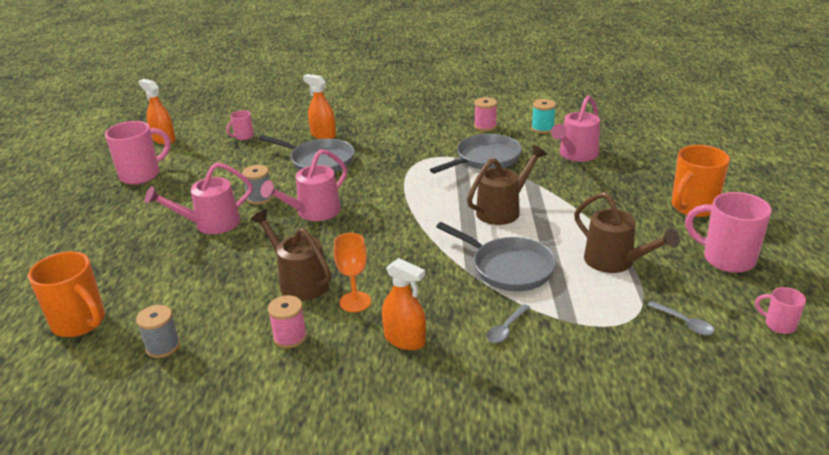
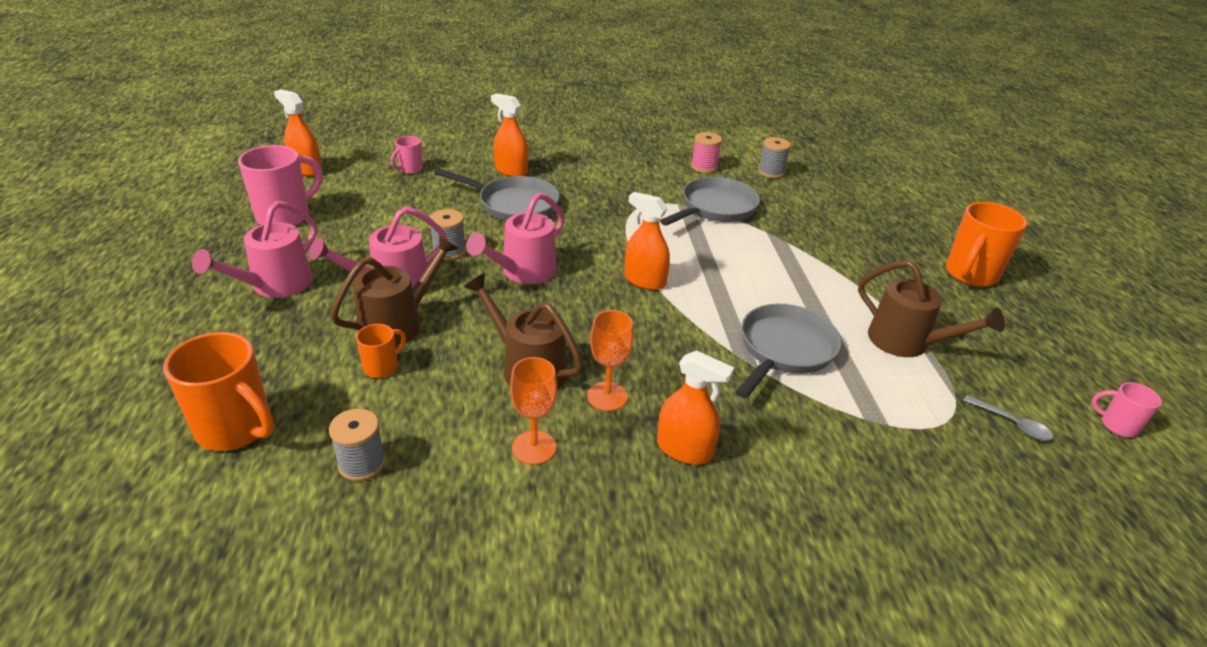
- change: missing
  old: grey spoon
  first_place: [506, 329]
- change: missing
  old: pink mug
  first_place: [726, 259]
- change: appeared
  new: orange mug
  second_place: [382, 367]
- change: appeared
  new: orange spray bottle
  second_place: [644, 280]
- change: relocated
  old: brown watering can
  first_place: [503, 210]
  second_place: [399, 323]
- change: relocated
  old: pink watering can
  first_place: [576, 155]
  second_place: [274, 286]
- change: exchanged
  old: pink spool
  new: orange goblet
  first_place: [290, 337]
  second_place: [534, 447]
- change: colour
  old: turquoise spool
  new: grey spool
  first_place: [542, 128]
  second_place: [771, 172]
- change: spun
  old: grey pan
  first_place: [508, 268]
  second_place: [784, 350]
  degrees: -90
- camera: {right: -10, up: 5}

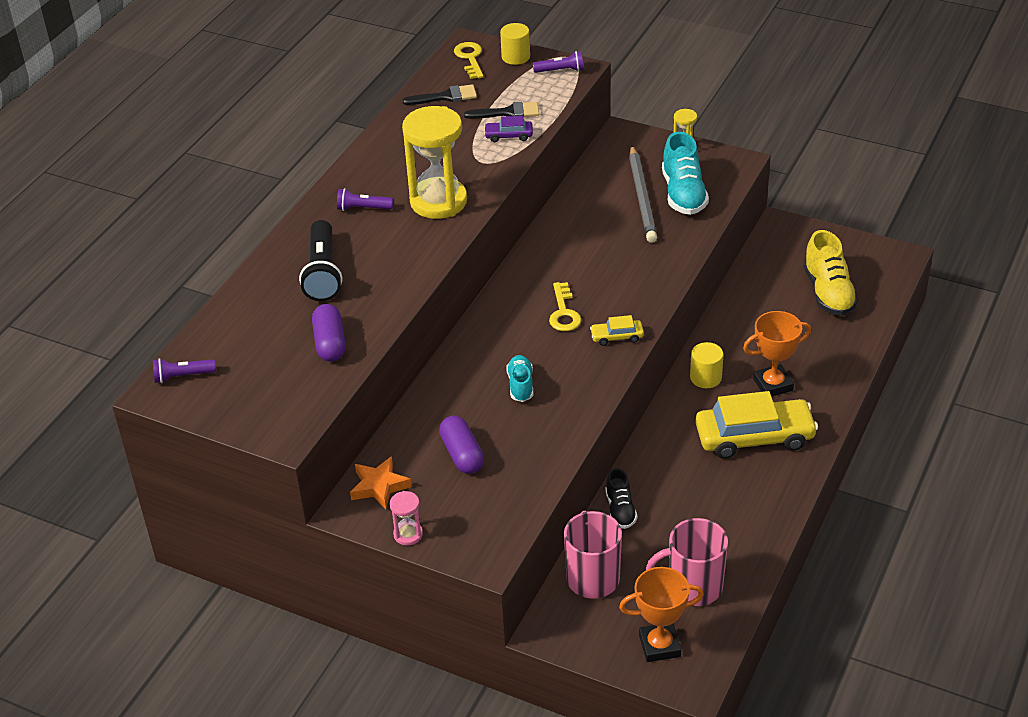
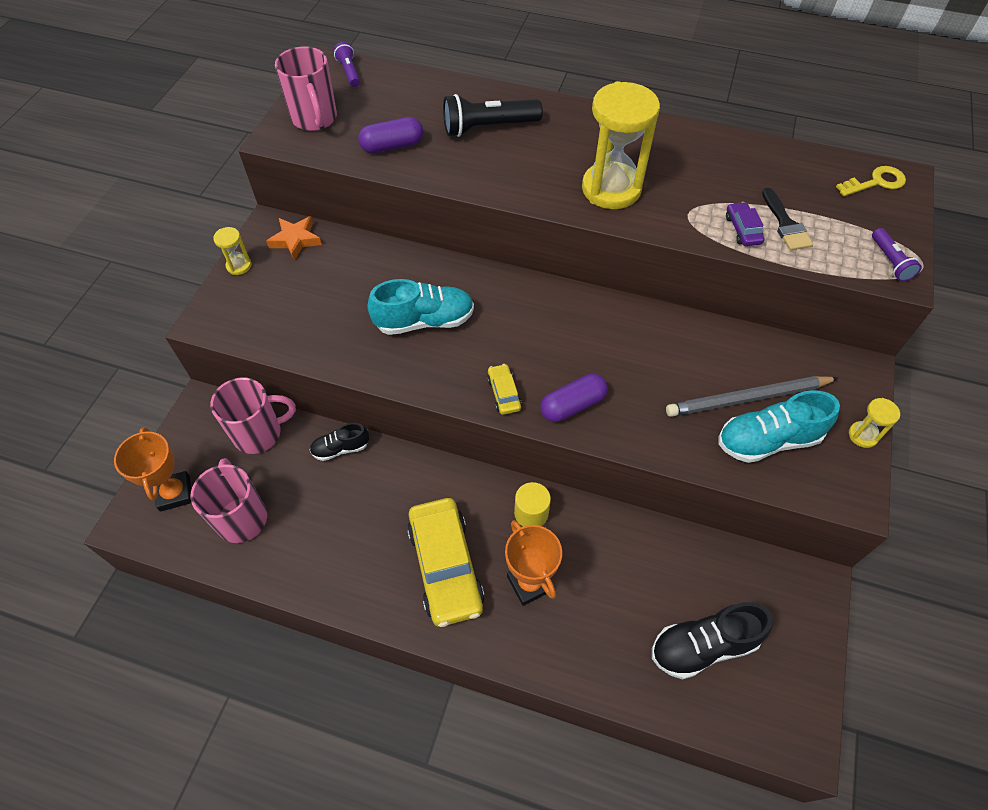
- change: missing
  old: purple flashlight
  first_place: [363, 208]
- change: missing
  old: black brush
  first_place: [445, 97]
- change: missing
  old: yellow cylinder
  first_place: [515, 57]
- change: missing
  old: yellow key
  first_place: [564, 312]
- change: appeared
  new: pink mug
  second_place: [315, 119]
- change: relocated
  old: purple capsule
  first_place: [462, 454]
  second_place: [572, 405]
- change: colour
  old: pink hourglass
  new: yellow hourglass
  first_place: [408, 534]
  second_place: [239, 266]
- change: colour
  old: yellow shoe
  new: black shoe
  first_place: [828, 293]
  second_place: [703, 646]
- change: size
  old: turquoise shoe
  first_place: [520, 385]
  second_place: [424, 321]
  factor: 1.7
- camera: {right: 80, up: 15}

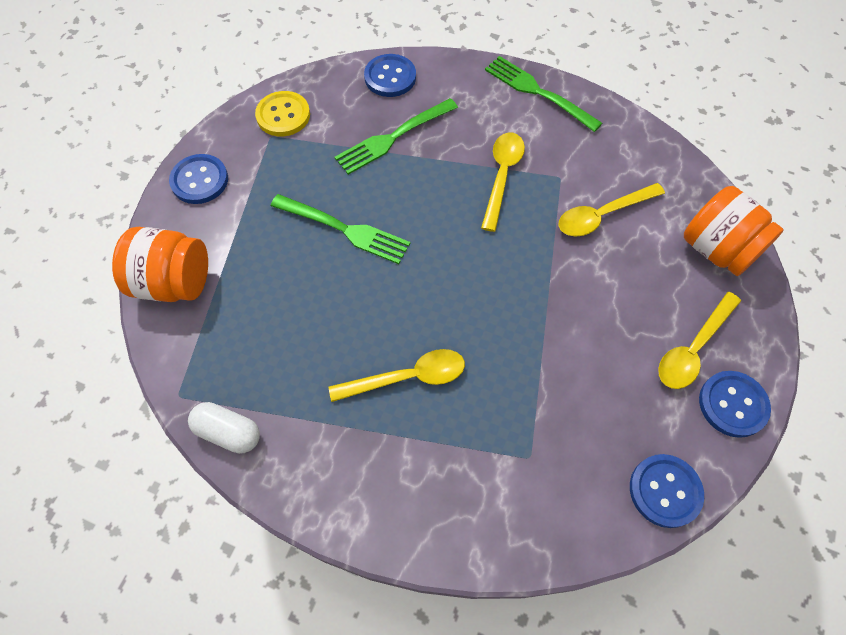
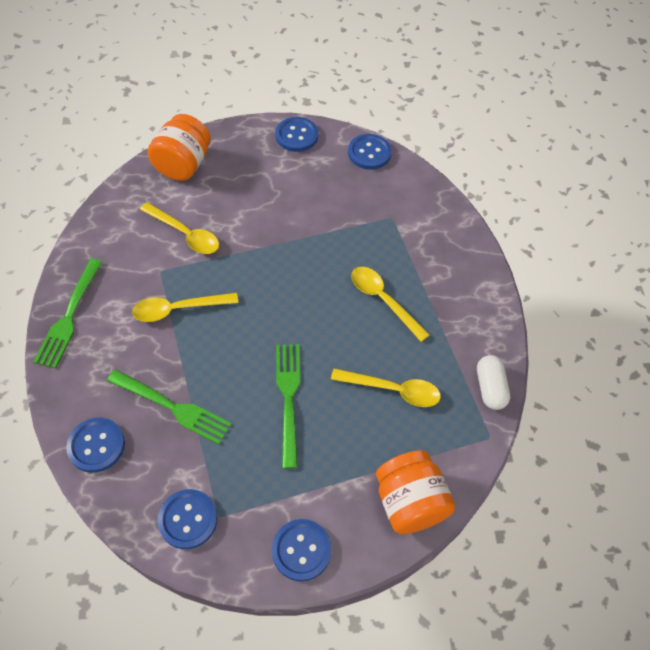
- change: relocated
  old: yellow spoon
  first_place: [693, 348]
  second_place: [393, 390]
- change: colour
  old: yellow button
  new: blue button
  first_place: [283, 115]
  second_place: [188, 519]
- camera: {right: -120, up: -5}

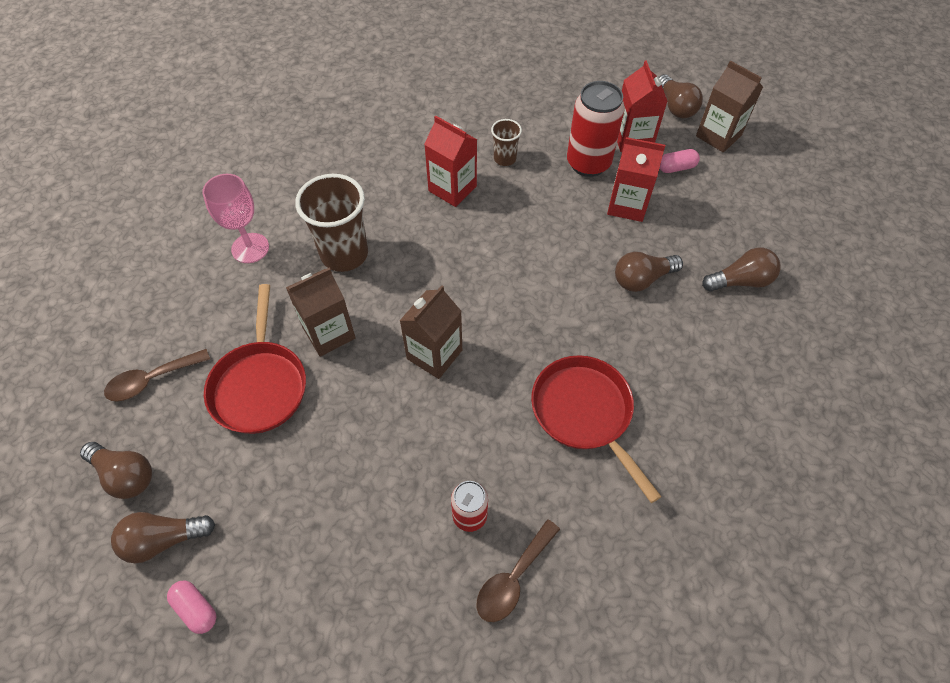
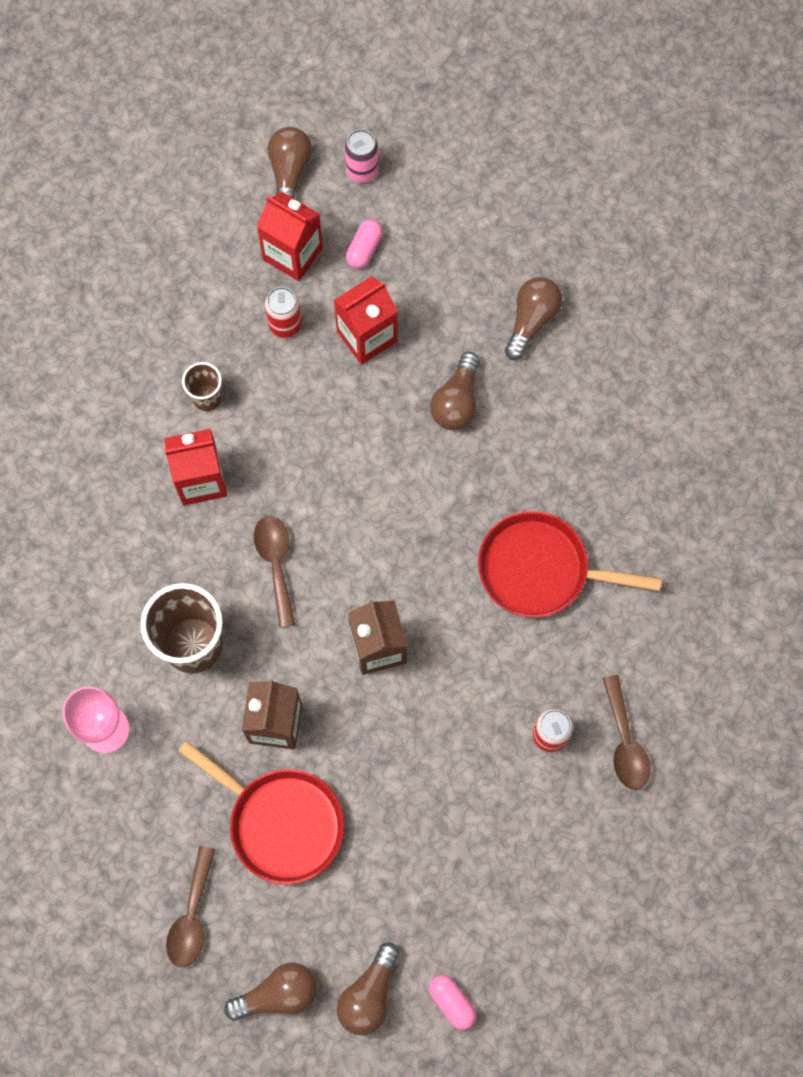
- change: appeared
  new: brown spoon
  second_place: [276, 564]
- change: exchanged
  old: brown carton
  new: pink can
  first_place: [718, 136]
  second_place: [362, 171]
- change: spun
  old: pink capsule
  first_place: [196, 609]
  second_place: [452, 1002]
  degrees: 60
- change: spun
  old: brown light bulb
  first_place: [675, 107]
  second_place: [289, 172]
  degrees: -105
- change: size
  old: red can
  first_place: [588, 163]
  second_place: [285, 324]
  factor: 0.57
- camera: {right: -50, up: 15}

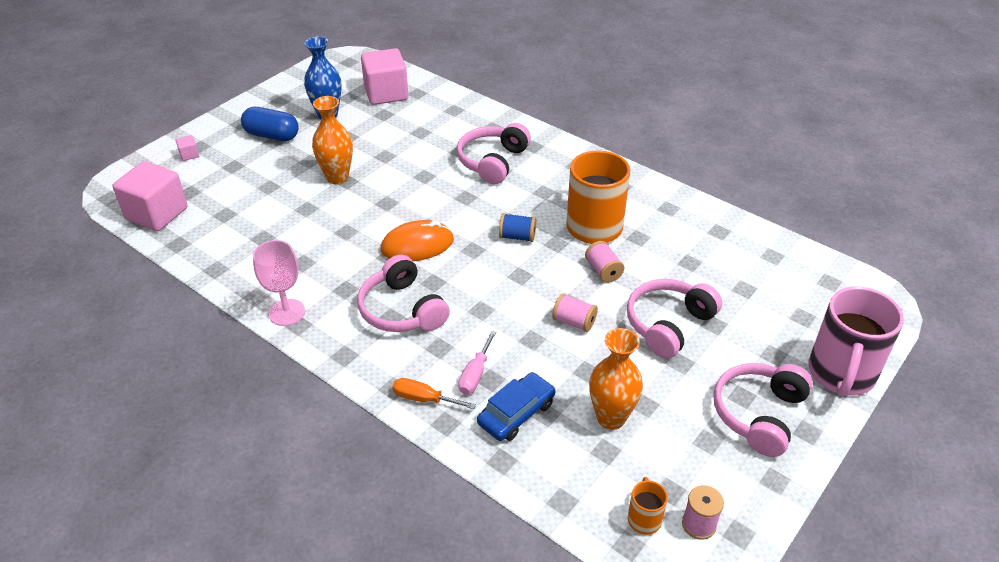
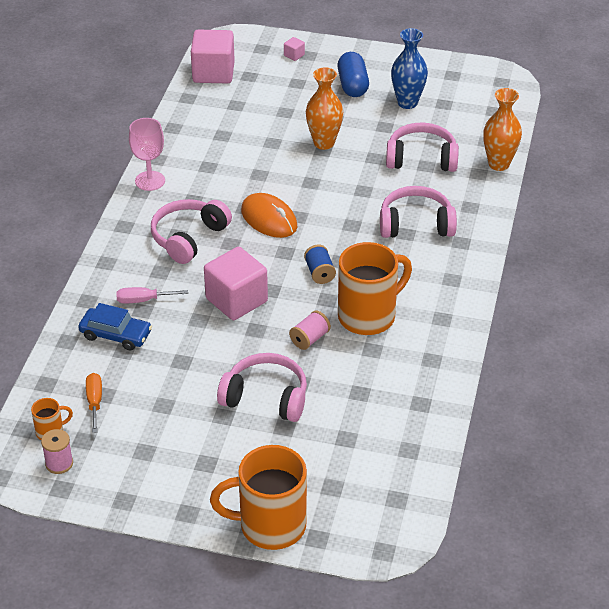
- change: missing
  old: pink spool
  first_place: [574, 322]
- change: relocated
  old: pink cube
  first_place: [386, 93]
  second_place: [236, 300]
- change: relocated
  old: orange screwdriver
  first_place: [424, 399]
  second_place: [94, 402]
- change: relocated
  old: orange vase
  first_place: [611, 418]
  second_place: [499, 164]
- change: relocated
  old: pink headphones
  first_place: [759, 414]
  second_place: [421, 159]
- change: colour
  old: pink mug
  new: orange mug
  first_place: [841, 374]
  second_place: [270, 525]
- camera: {right: 65, up: 0}

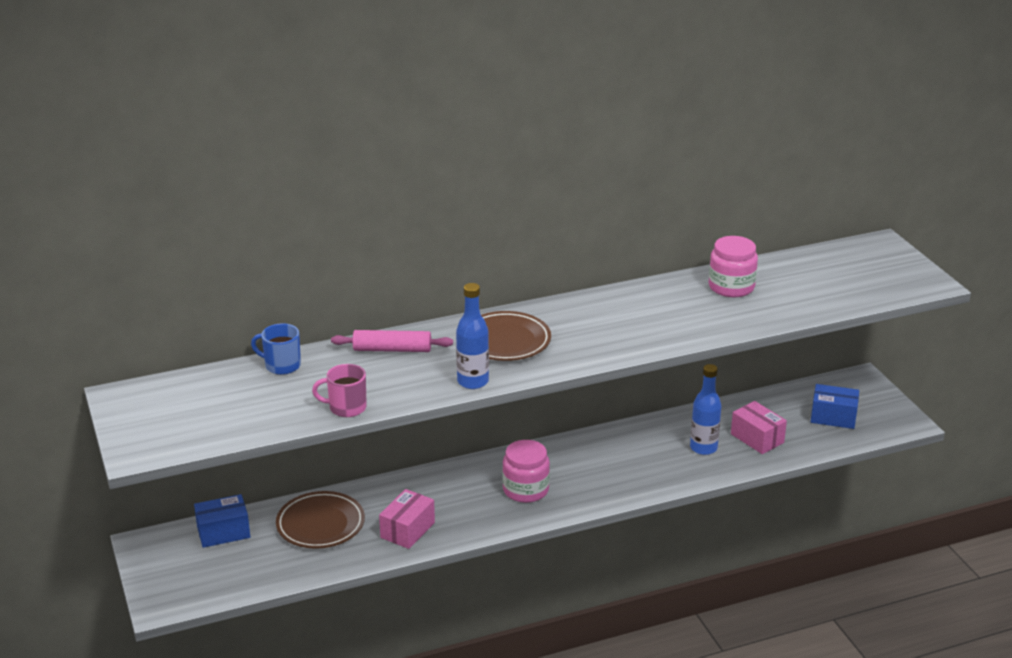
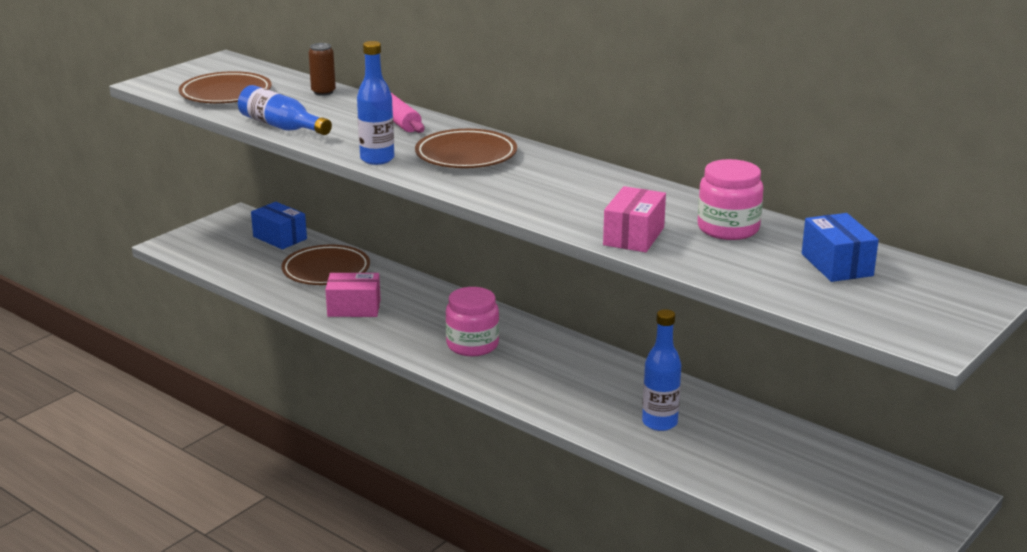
- change: appeared
  new: brown plate
  second_place: [226, 94]
- change: relocated
  old: pink box
  first_place: [757, 438]
  second_place: [633, 236]
- change: relocated
  old: blue box
  first_place: [833, 417]
  second_place: [837, 265]
- change: exchanged
  old: blue mug
  new: brown can
  first_place: [281, 365]
  second_place: [323, 92]
- change: exchanged
  old: pink mug
  new: blue bottle
  first_place: [346, 408]
  second_place: [281, 126]
- camera: {right: 60, up: -5}

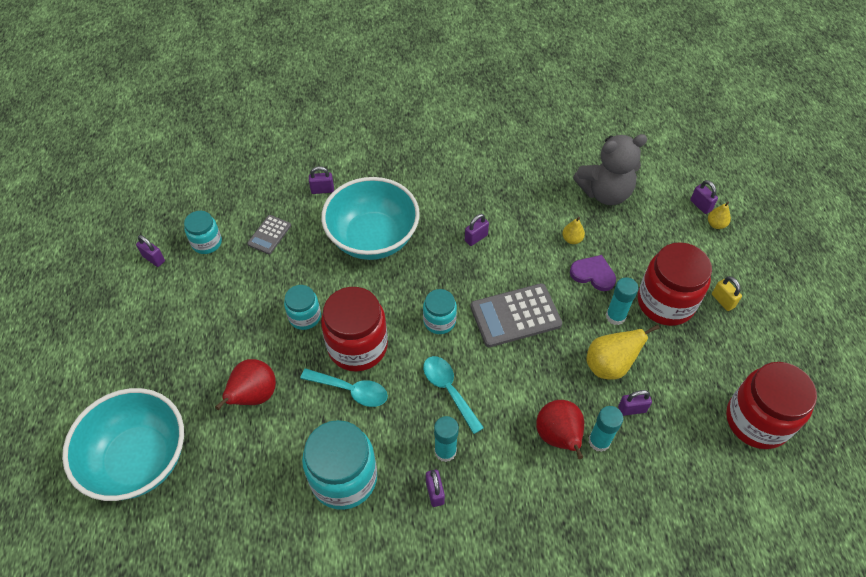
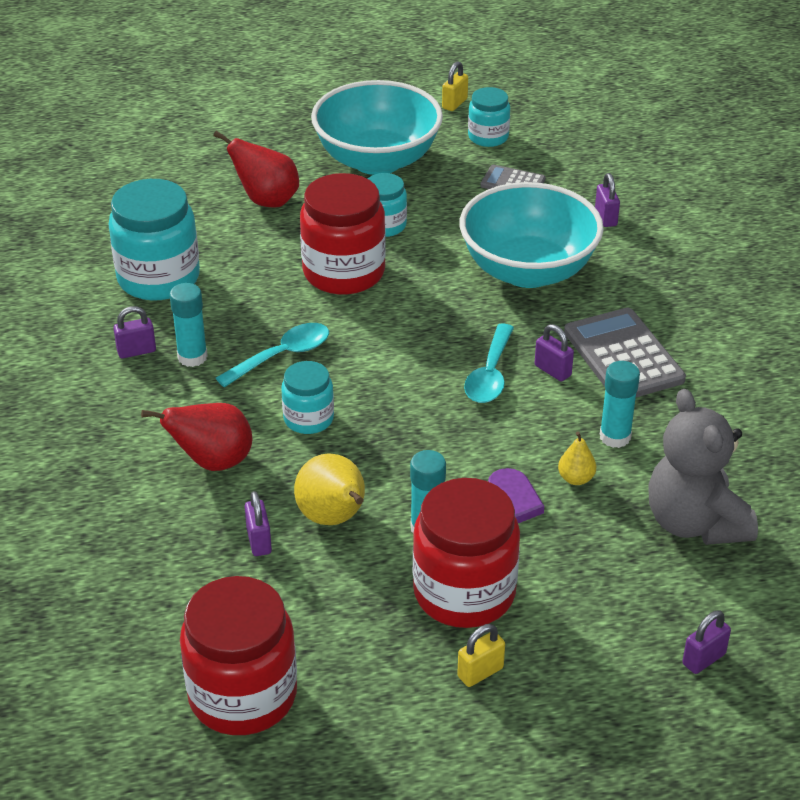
- change: missing
  old: yellow pear
  first_place: [716, 224]
- change: relocated
  old: turquoise bowl
  first_place: [139, 459]
  second_place: [377, 160]
- change: relocated
  old: turquoise spoon
  first_place: [351, 390]
  second_place: [490, 375]
- change: relocated
  old: turquoise jar
  first_place: [439, 321]
  second_place: [308, 419]
- change: relocated
  old: grey calculator
  first_place: [515, 315]
  second_place: [623, 356]
- change: relocated
  old: turquoise glue stick
  first_place: [599, 441]
  second_place: [615, 437]
- change: colour
  old: purple padlock
  new: yellow padlock
  first_place: [154, 259]
  second_place: [454, 103]
- camera: {right: 85, up: -15}

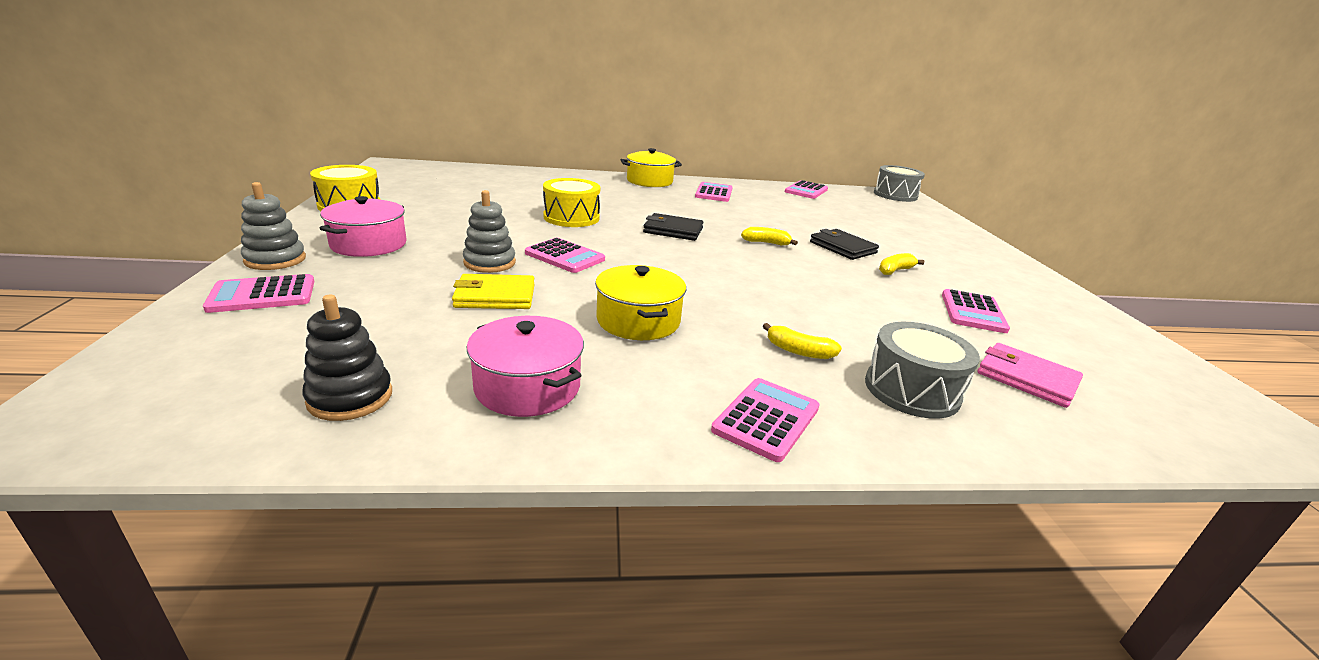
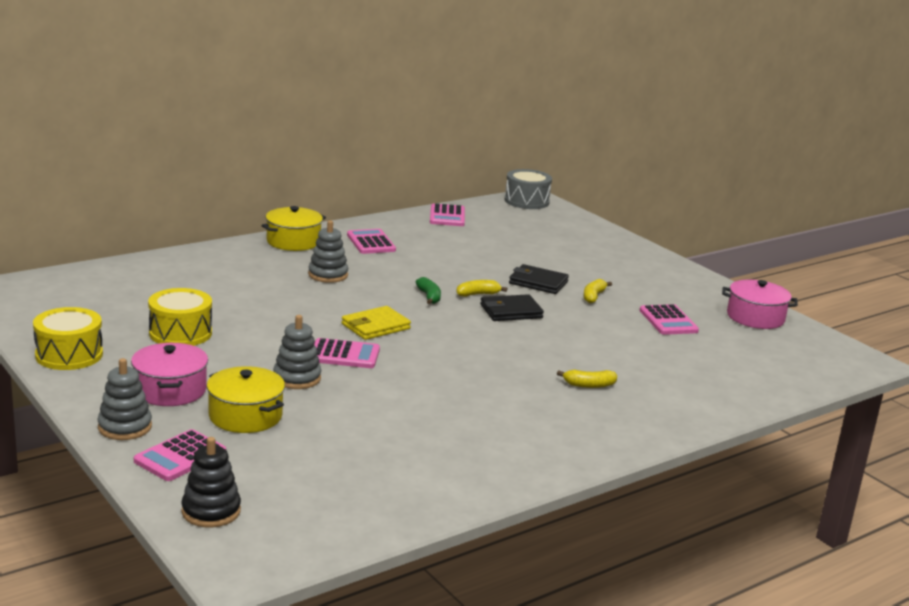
- change: missing
  old: pink calculator
  first_place: [766, 419]
- change: missing
  old: grey drum
  first_place: [911, 390]
- change: missing
  old: pink wallet
  first_place: [1026, 378]
- change: appeared
  new: grey stacking toy
  second_place: [328, 275]
- change: appeared
  new: green banana
  second_place: [429, 297]
- change: relocated
  old: black stacking toy
  first_place: [350, 397]
  second_place: [211, 511]
- change: relocated
  old: yellow wallet
  first_place: [495, 296]
  second_place: [375, 326]
- change: relocated
  old: pink pot
  first_place: [528, 386]
  second_place: [755, 317]
- change: relocated
  old: yellow drum
  first_place: [571, 217]
  second_place: [180, 333]
- change: relocated
  old: yellow pot
  first_place: [638, 321]
  second_place: [245, 416]
- change: relocated
  old: black wallet
  first_place: [673, 230]
  second_place: [511, 311]
- camera: {right: -30, up: -5}

